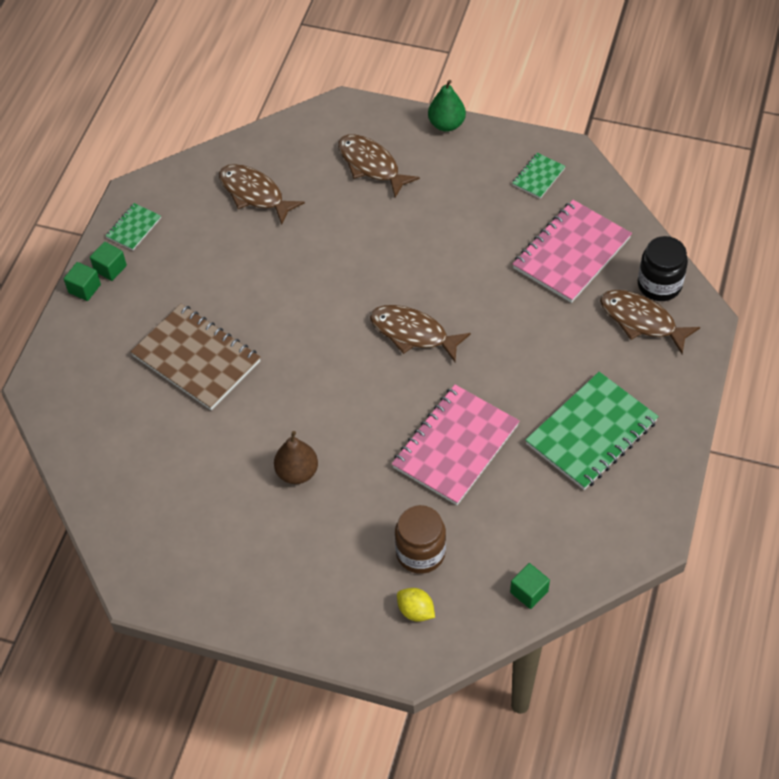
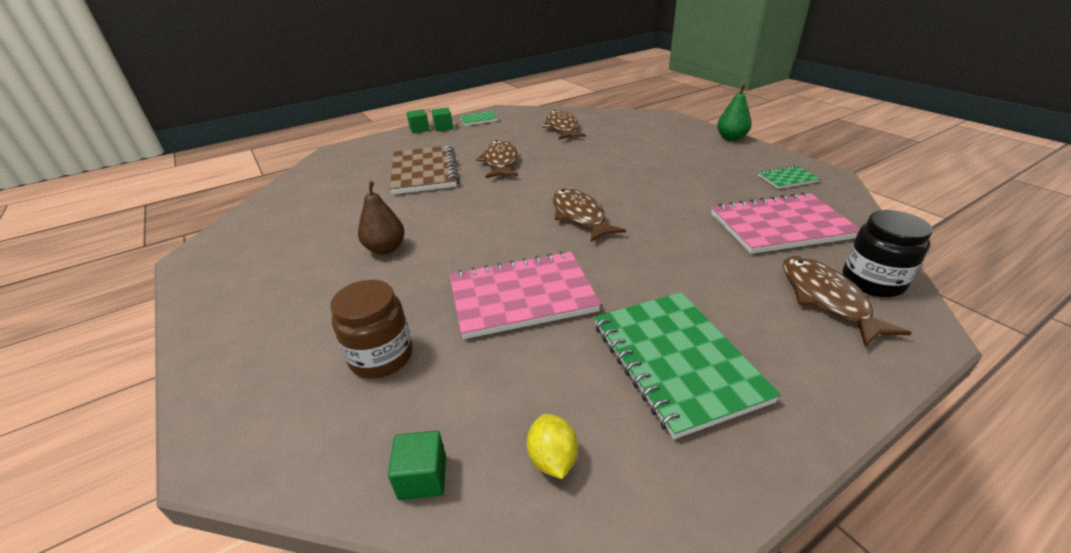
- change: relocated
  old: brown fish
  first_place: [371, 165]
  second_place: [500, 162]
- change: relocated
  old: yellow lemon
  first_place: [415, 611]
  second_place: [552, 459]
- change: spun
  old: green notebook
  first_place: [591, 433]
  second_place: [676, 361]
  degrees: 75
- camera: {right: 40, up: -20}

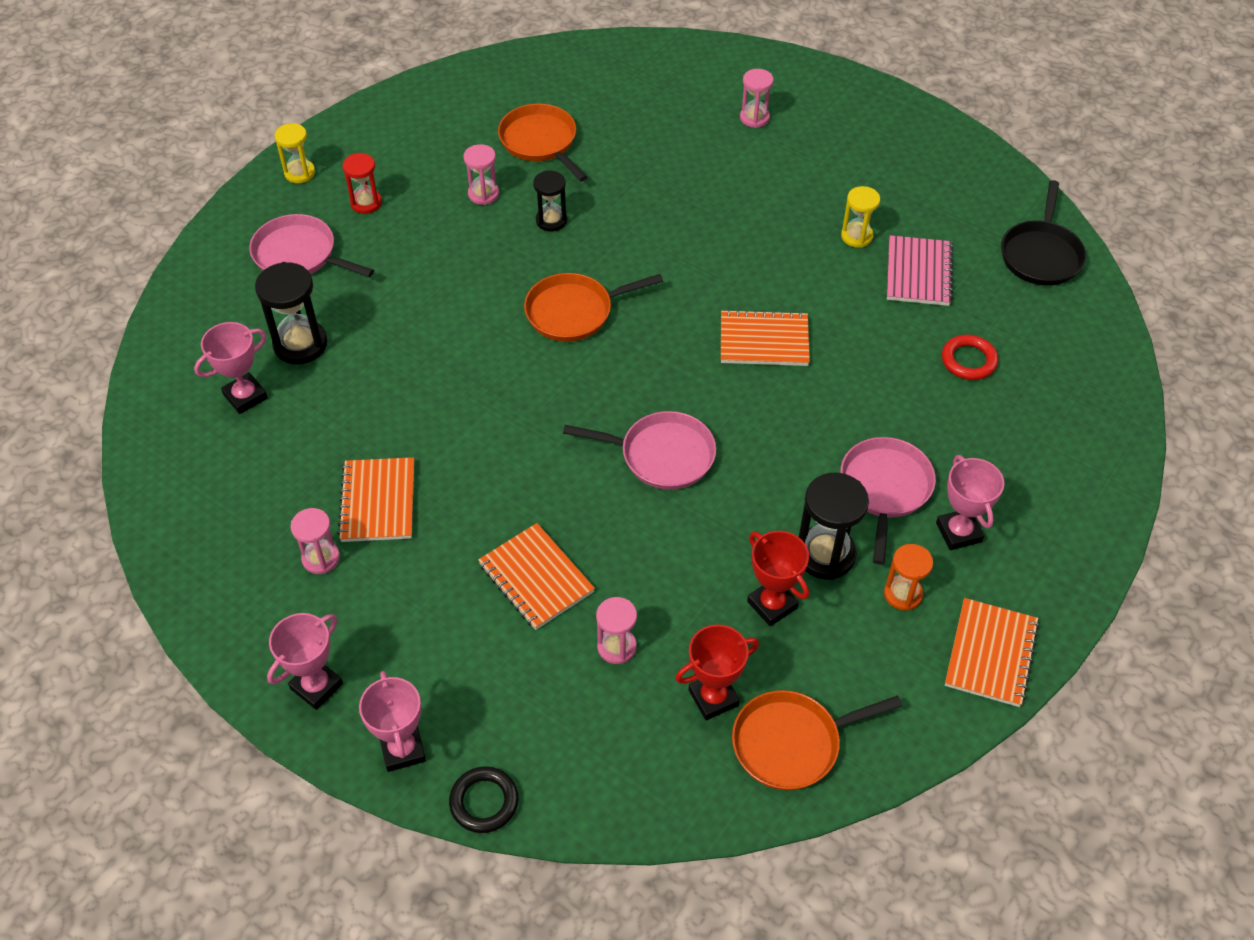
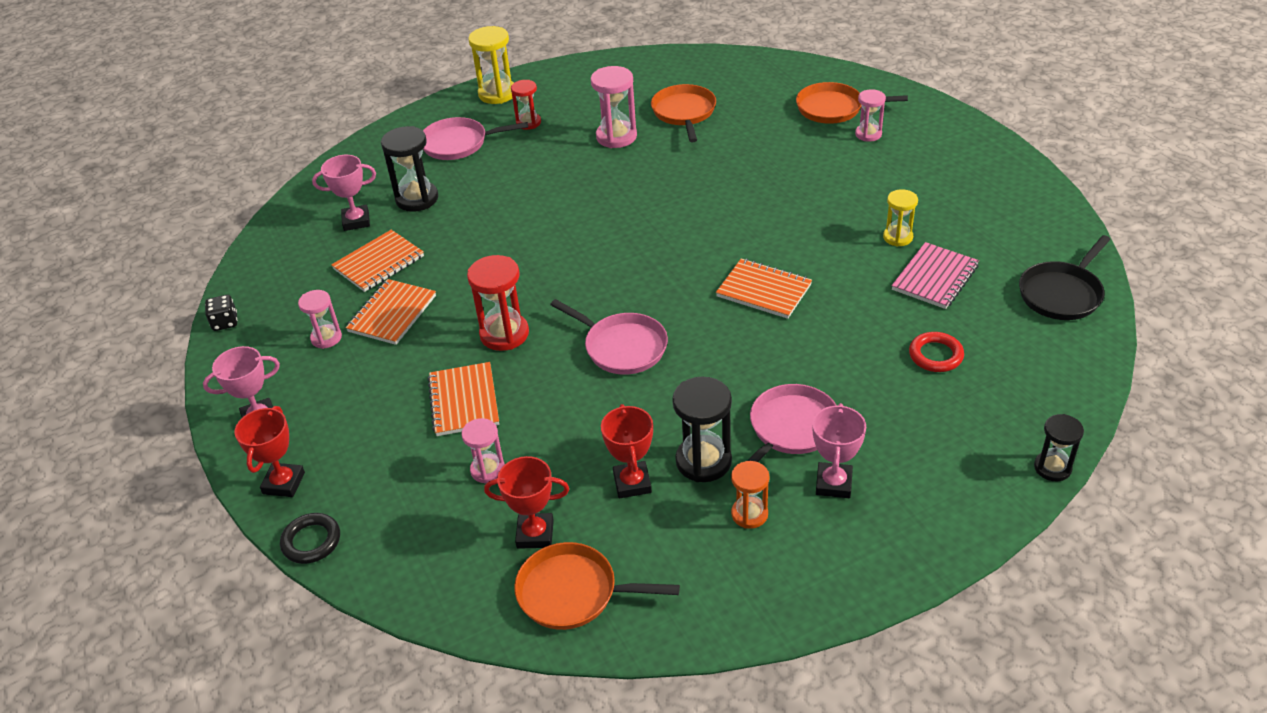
- change: appeared
  new: black dice
  second_place: [225, 322]
- change: appeared
  new: red hourglass
  second_place: [504, 334]
- change: relocated
  old: orange pan
  first_place: [574, 312]
  second_place: [834, 108]
- change: relocated
  old: black hourglass
  first_place: [551, 220]
  second_place: [1052, 468]
- change: relocated
  old: orange notebook
  first_place: [990, 654]
  second_place: [379, 263]
- change: colour
  old: pink trophy
  new: red trophy
  first_place: [403, 749]
  second_place: [284, 483]
- change: spun
  old: pink pan
  first_place: [299, 255]
  second_place: [458, 143]
  degrees: -60
- change: size
  old: yellow hourglass
  first_place: [299, 173]
  second_place: [497, 94]
  factor: 1.59
- change: size
  old: pink hourglass
  first_place: [483, 194]
  second_place: [616, 137]
  factor: 1.59
- camera: {right: 30, up: -10}

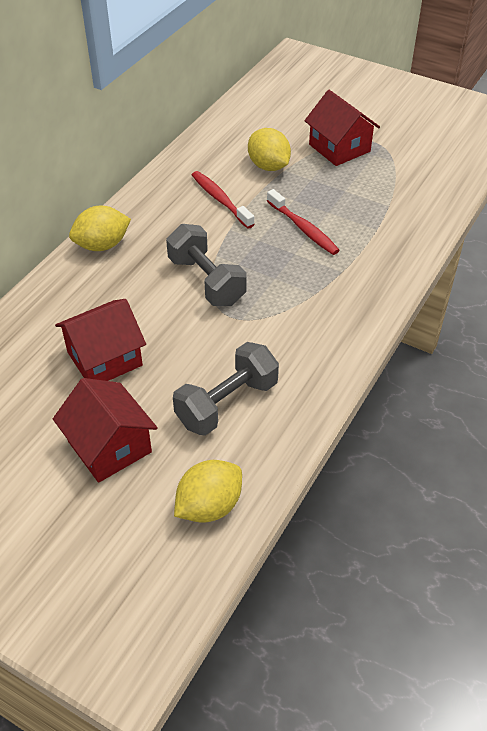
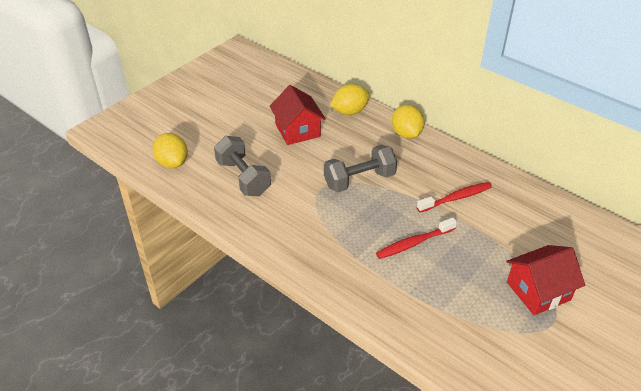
- change: missing
  old: red house
  first_place: [109, 447]
- change: relocated
  old: yellow lemon
  first_place: [268, 166]
  second_place: [349, 111]
- camera: {right: 100, up: -5}

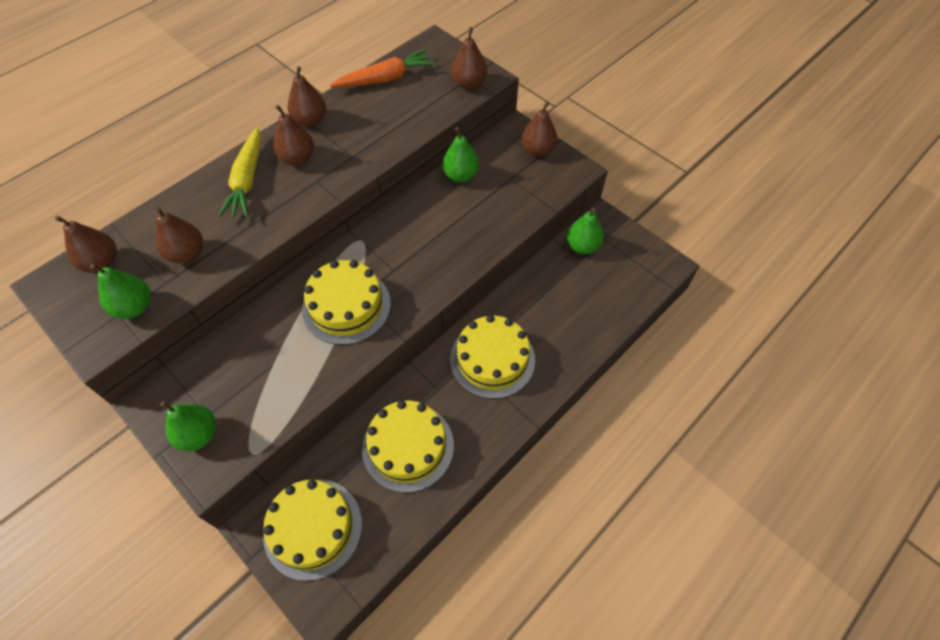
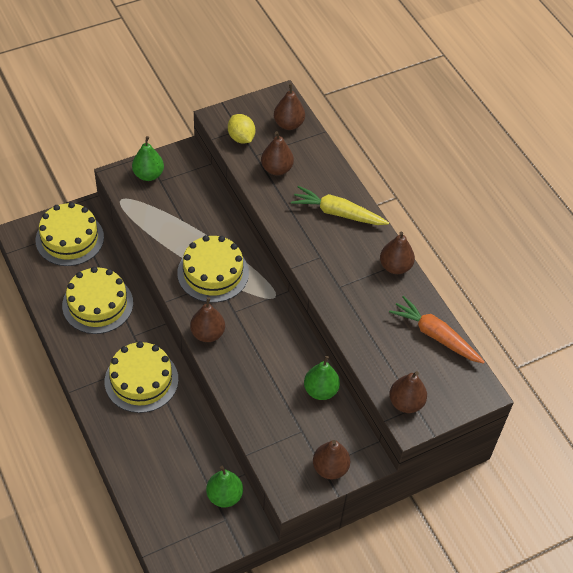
- change: relocated
  old: brown pear
  first_place: [298, 158]
  second_place: [207, 334]
- change: exchanged
  old: green pear
  new: yellow lemon
  first_place: [135, 307]
  second_place: [241, 138]
- change: spun
  old: orange carrot
  first_place: [385, 78]
  second_place: [435, 335]
  degrees: 135
- camera: {right: 105, up: -5}

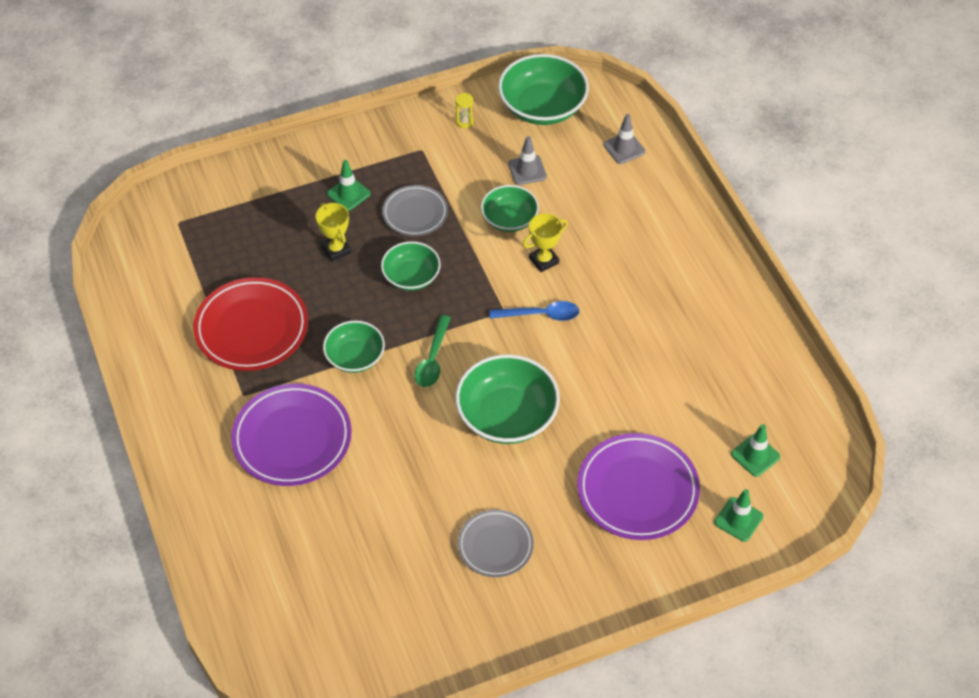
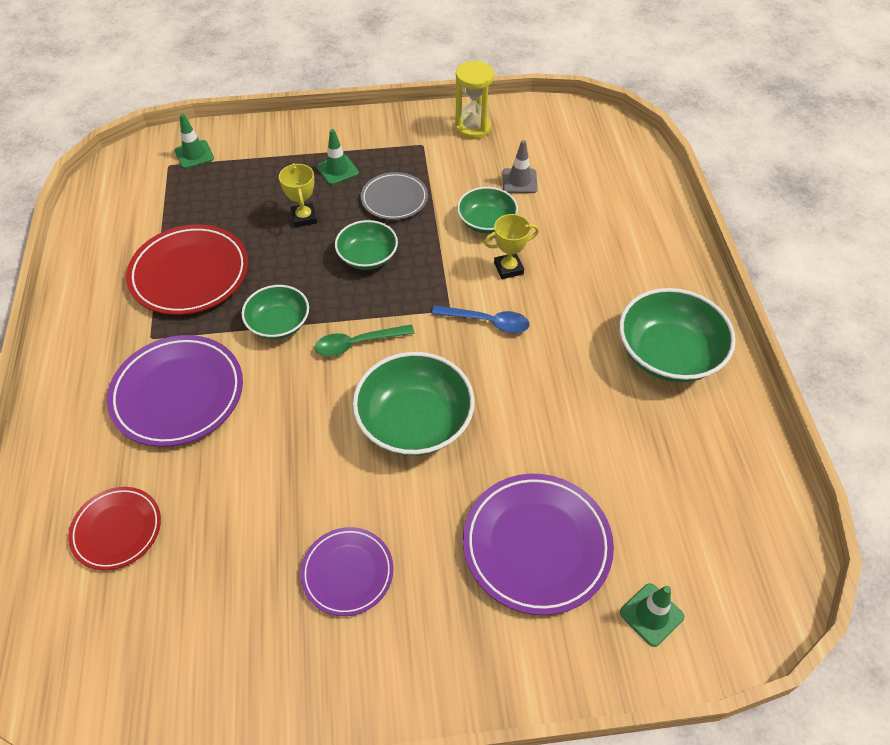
- change: missing
  old: grey traffic cone
  first_place: [624, 148]
- change: appeared
  new: red plate
  second_place: [117, 530]
- change: relocated
  old: green bowl
  first_place: [542, 107]
  second_place: [668, 354]
- change: relocated
  old: green traffic cone
  first_place: [755, 455]
  second_place: [194, 154]
- change: colour
  old: grey plate
  new: purple plate
  first_place: [495, 545]
  second_place: [347, 573]
- change: spun
  old: green spoon
  first_place: [432, 359]
  second_place: [357, 344]
  degrees: 45
- change: size
  old: yellow hourglass
  first_place: [464, 121]
  second_place: [473, 128]
  factor: 2.02
- camera: {right: 15, up: 0}

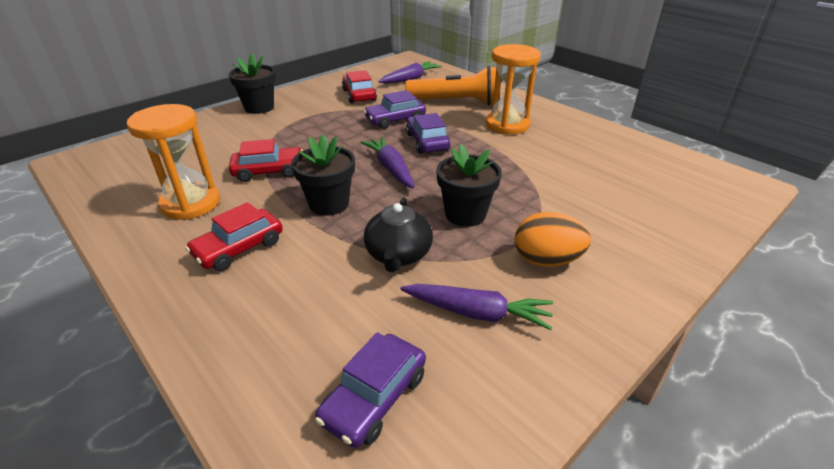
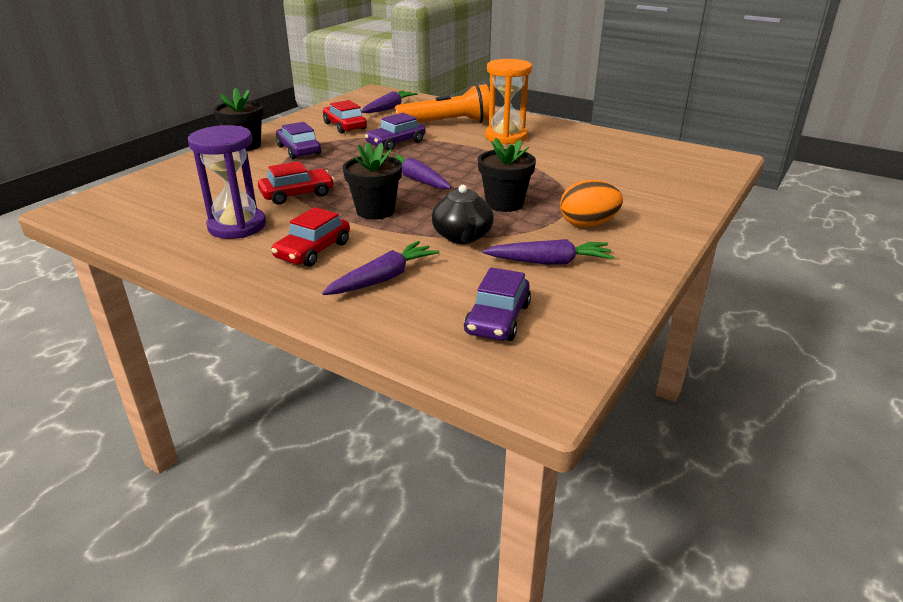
- change: appeared
  new: purple carrot
  second_place: [383, 278]
- change: relocated
  old: purple car
  first_place: [427, 142]
  second_place: [298, 150]
- change: colour
  old: orange hourglass
  new: purple hourglass
  first_place: [191, 203]
  second_place: [237, 226]
- camera: {right: -15, up: -5}

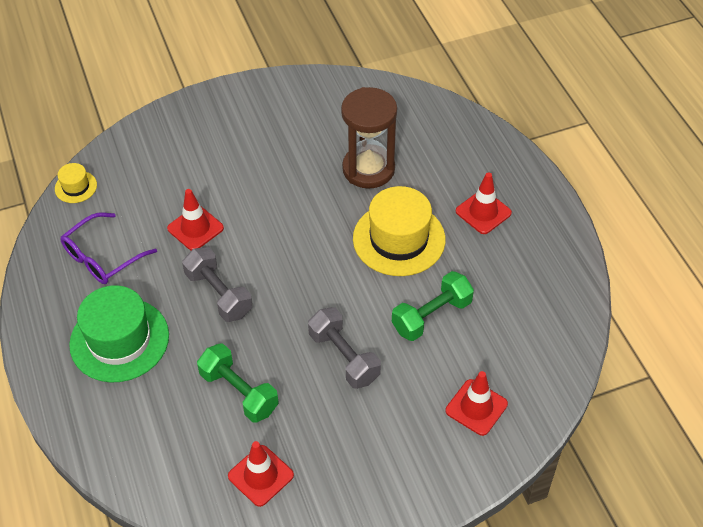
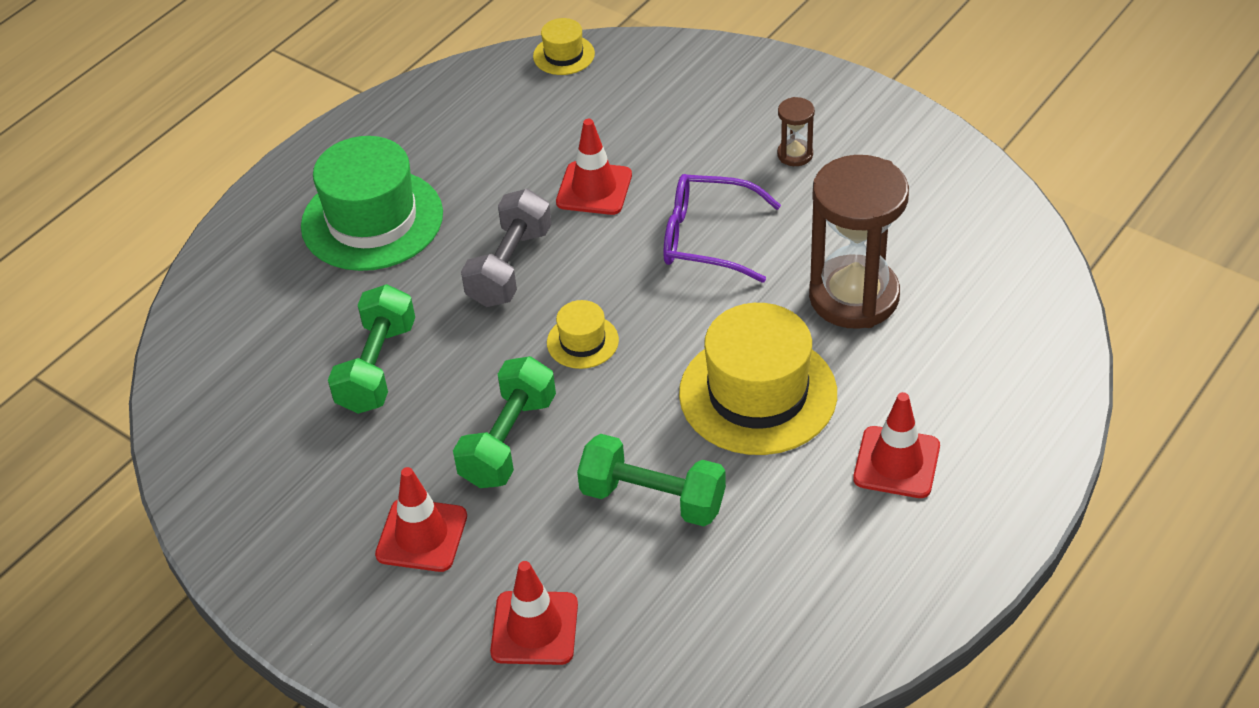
- change: appeared
  new: yellow hat
  second_place: [582, 341]
- change: appeared
  new: brown hourglass
  second_place: [795, 154]
- change: relocated
  old: purple glasses
  first_place: [102, 257]
  second_place: [707, 238]
- change: relocated
  old: red traffic cone
  first_place: [260, 475]
  second_place: [421, 535]
- change: colour
  old: grey dumbbell
  new: green dumbbell
  first_place: [344, 357]
  second_place: [508, 440]
- camera: {right: 60, up: -5}

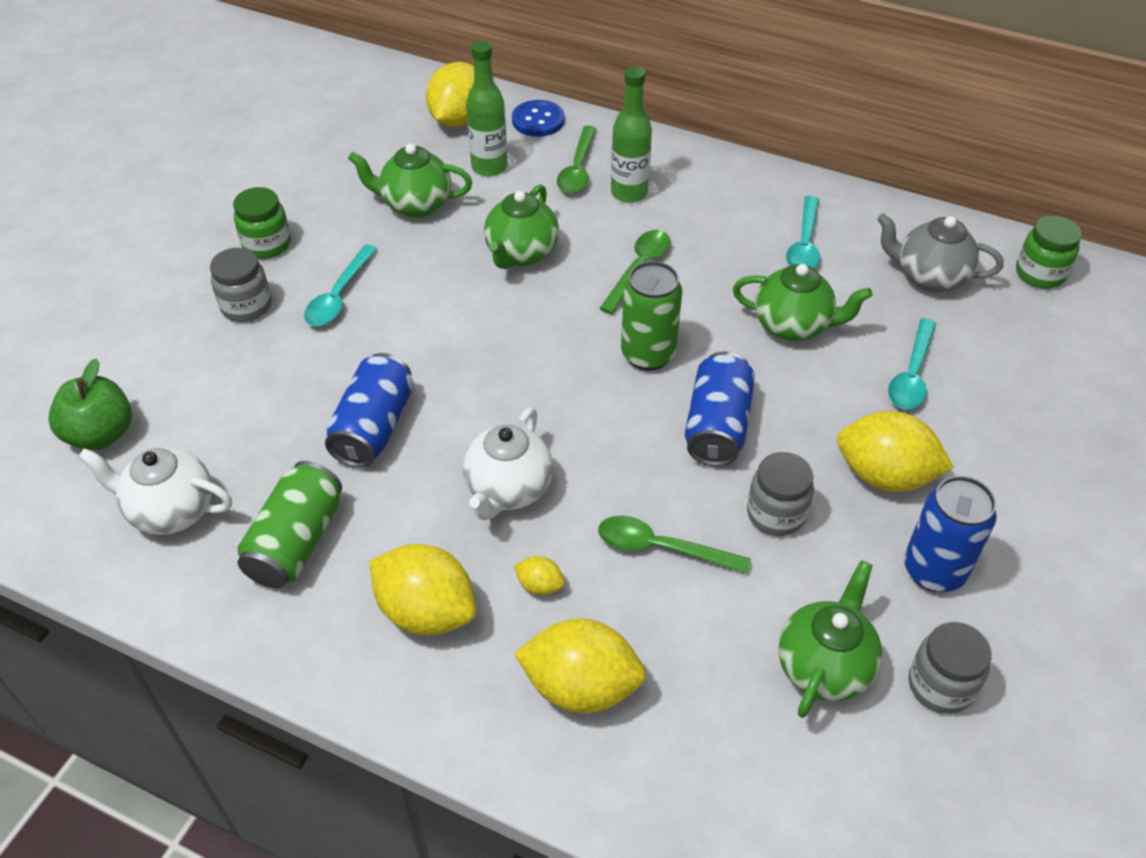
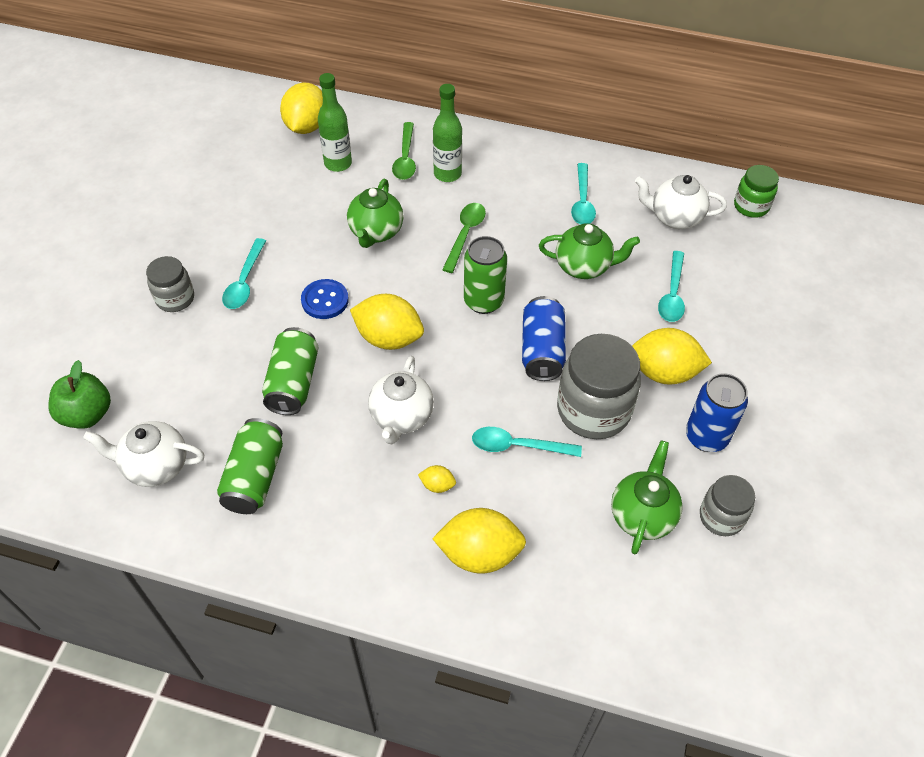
- change: missing
  old: green jar
  first_place: [267, 244]
- change: missing
  old: green teapot
  first_place: [415, 205]
- change: relocated
  old: yellow lemon
  first_place: [426, 611]
  second_place: [389, 338]
- change: relocated
  old: blue button
  first_place: [538, 120]
  second_place: [325, 300]
- change: colour
  old: blue can
  new: green can
  first_place: [374, 427]
  second_place: [293, 382]
- change: colour
  old: green spoon
  new: turquoise spoon
  first_place: [661, 548]
  second_place: [518, 446]
- change: colour
  old: grey teapot
  new: white teapot
  first_place: [929, 277]
  second_place: [674, 218]
- change: size
  old: grey jar
  first_place: [776, 514]
  second_place: [593, 410]
  factor: 1.76
- camera: {right: -10, up: 5}

